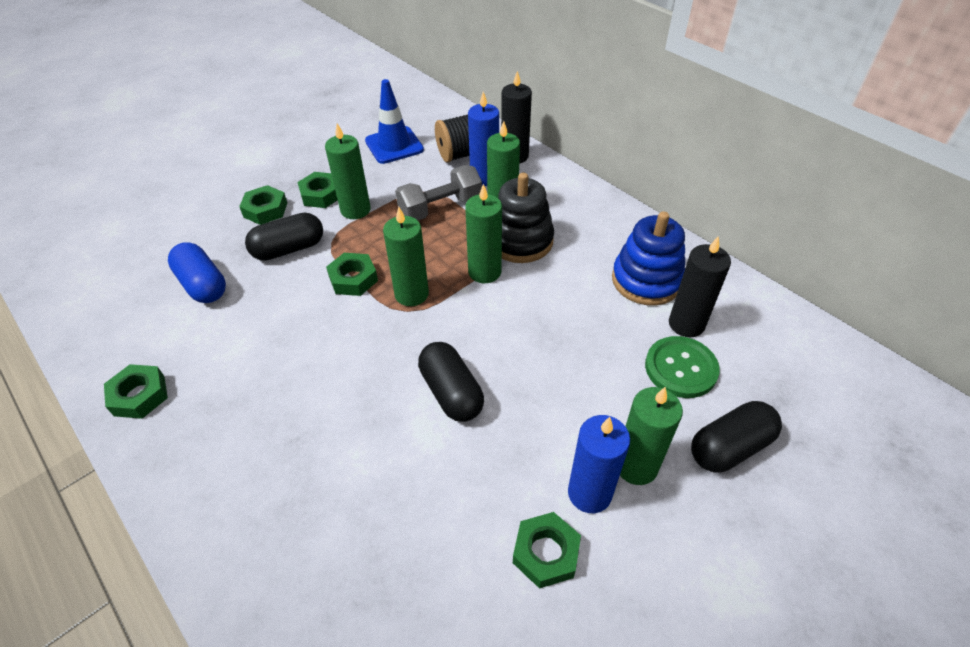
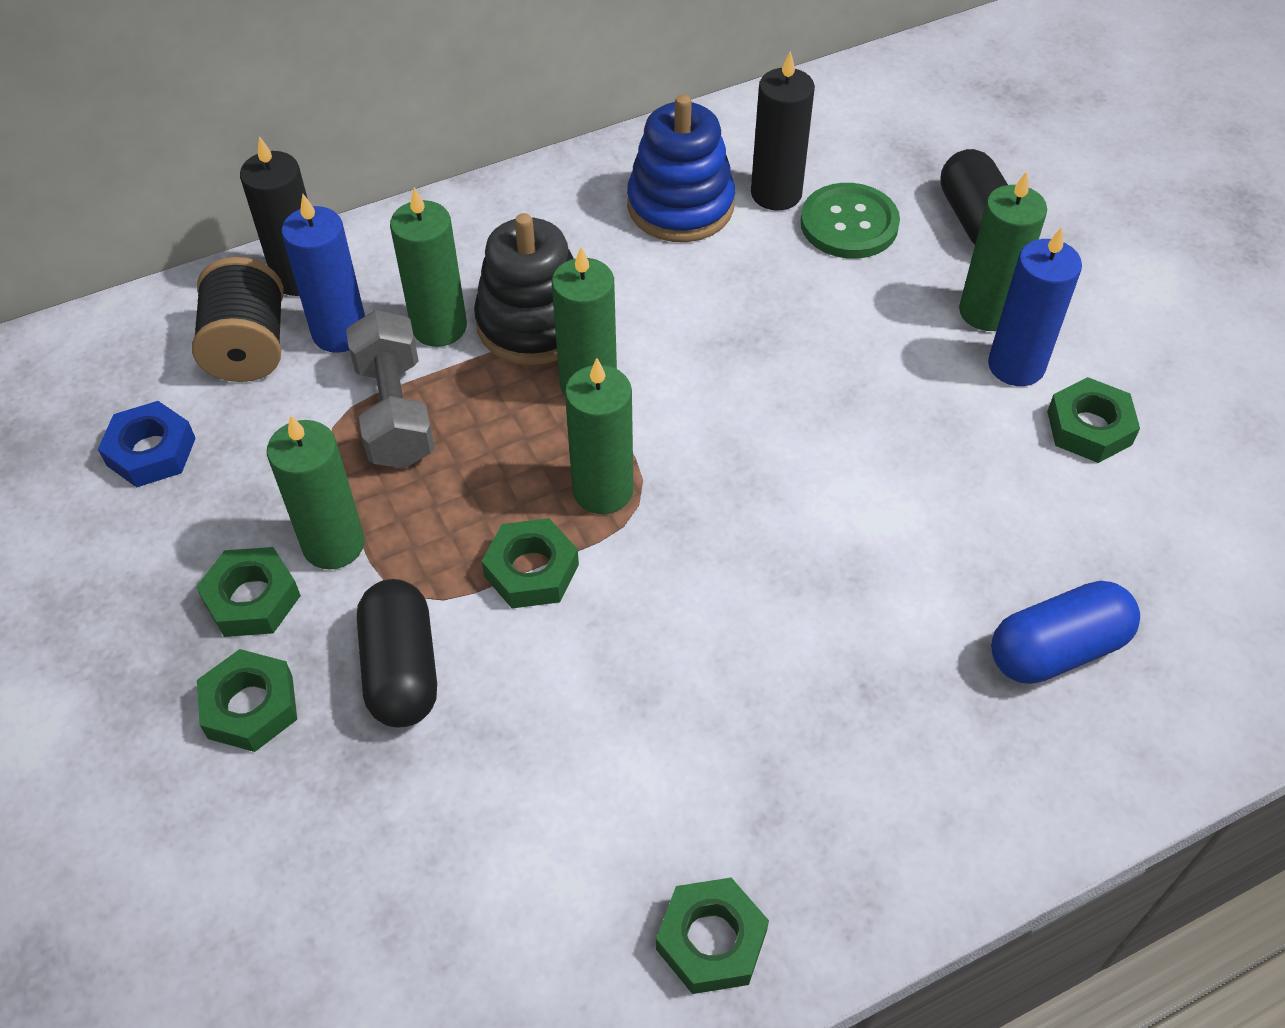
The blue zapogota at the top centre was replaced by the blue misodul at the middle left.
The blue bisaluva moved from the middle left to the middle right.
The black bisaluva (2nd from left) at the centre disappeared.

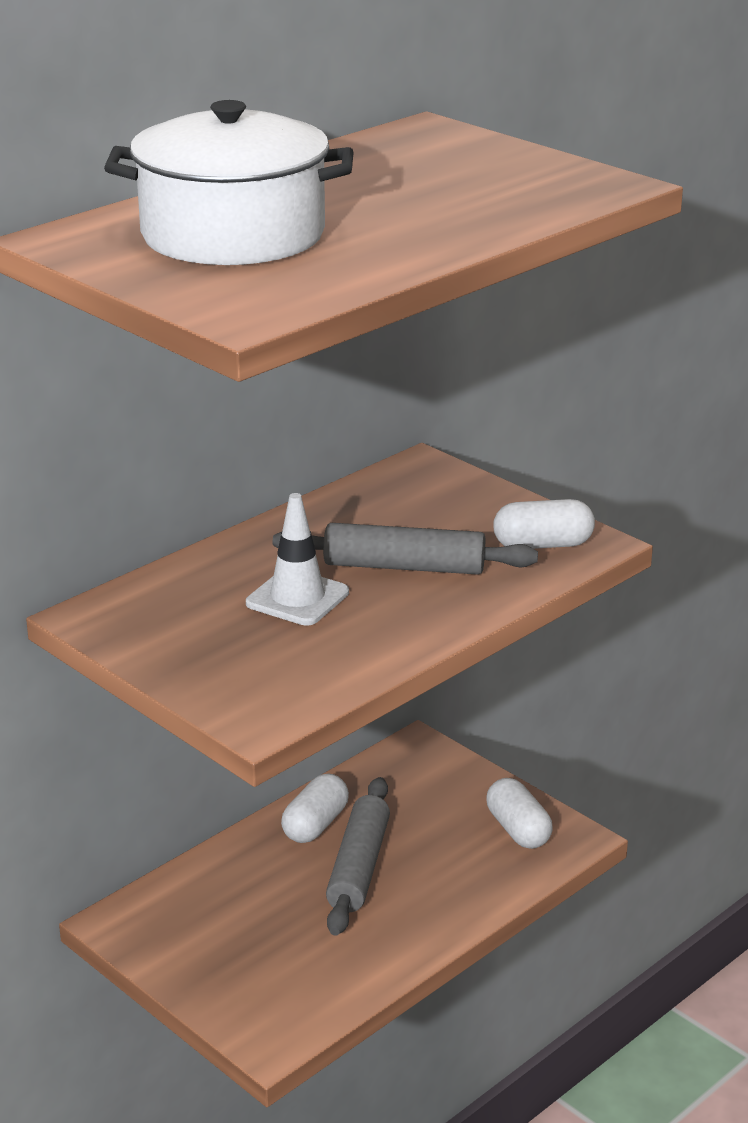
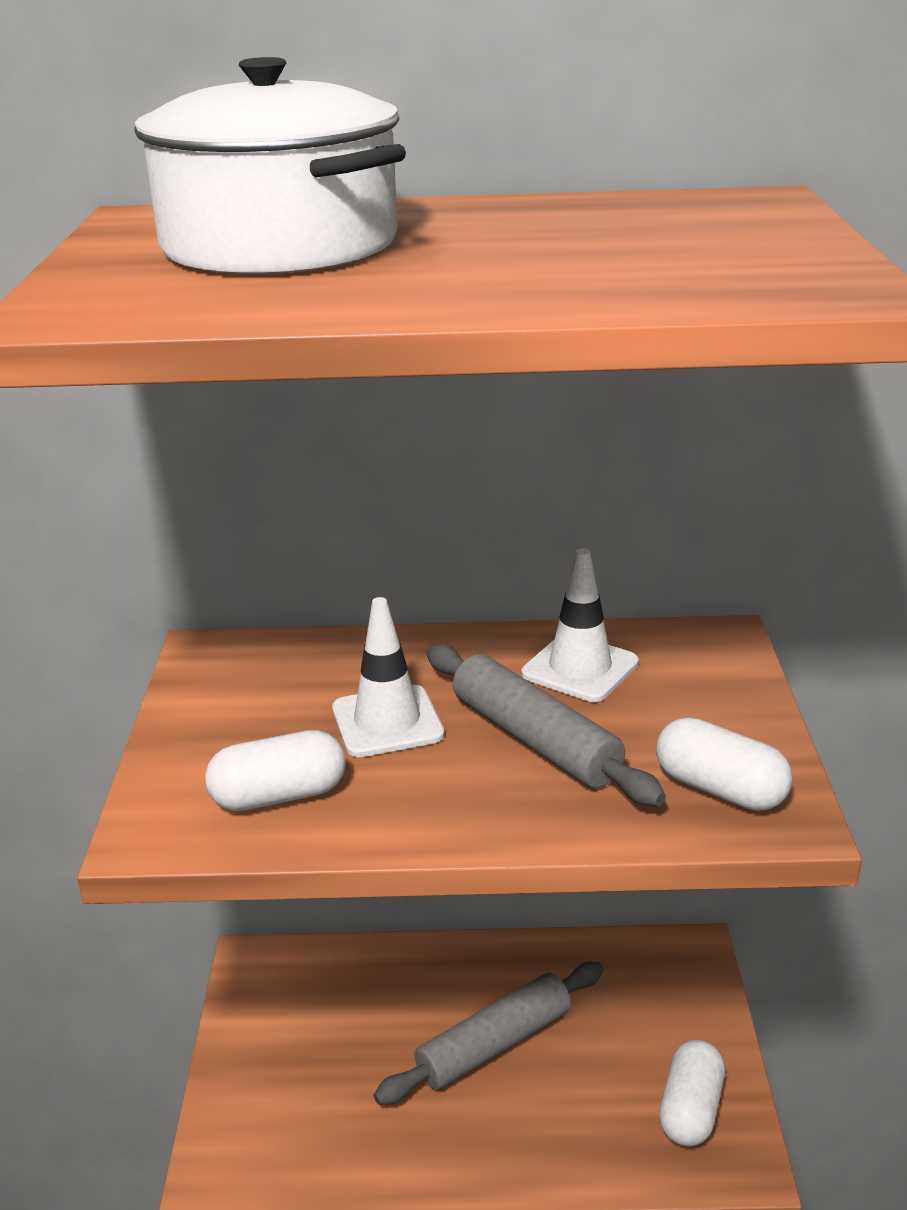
The white bisaluva (1st from left) moved from the bottom centre to the middle left.
The white zapogota (2nd from left) at the centre appeared.

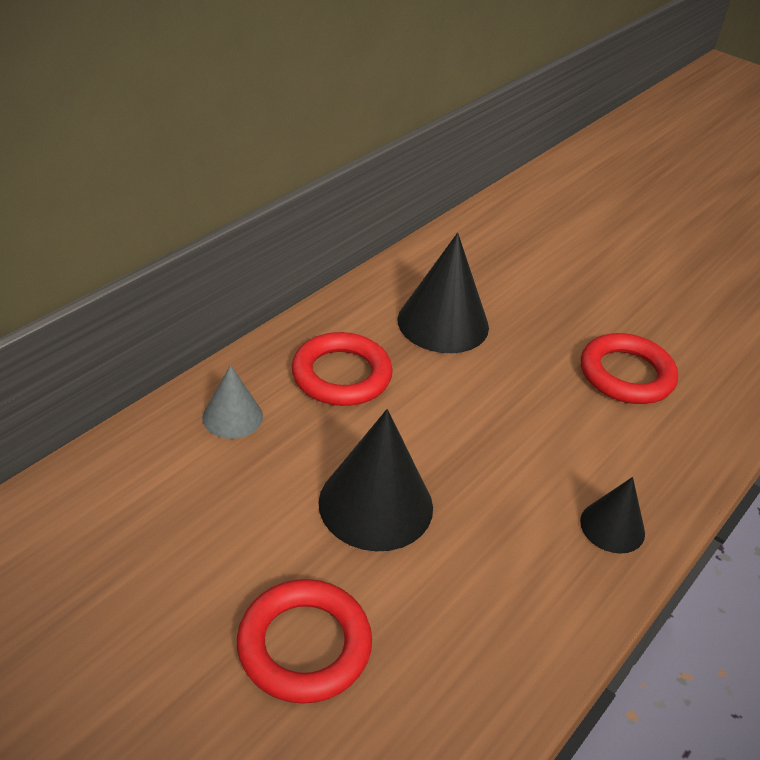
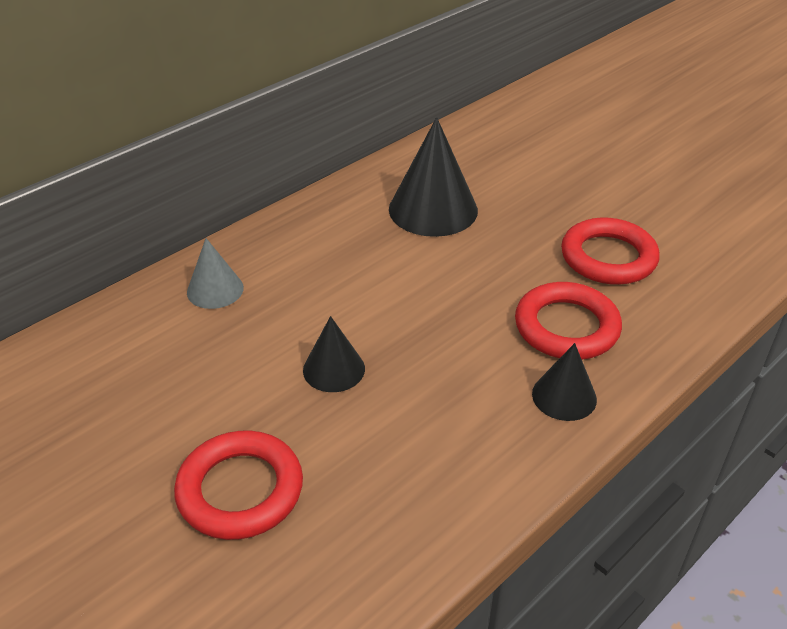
The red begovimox (2nd from left) moved from the centre to the middle right.
The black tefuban (1st from left) at the centre changed to 0.57 times the size.

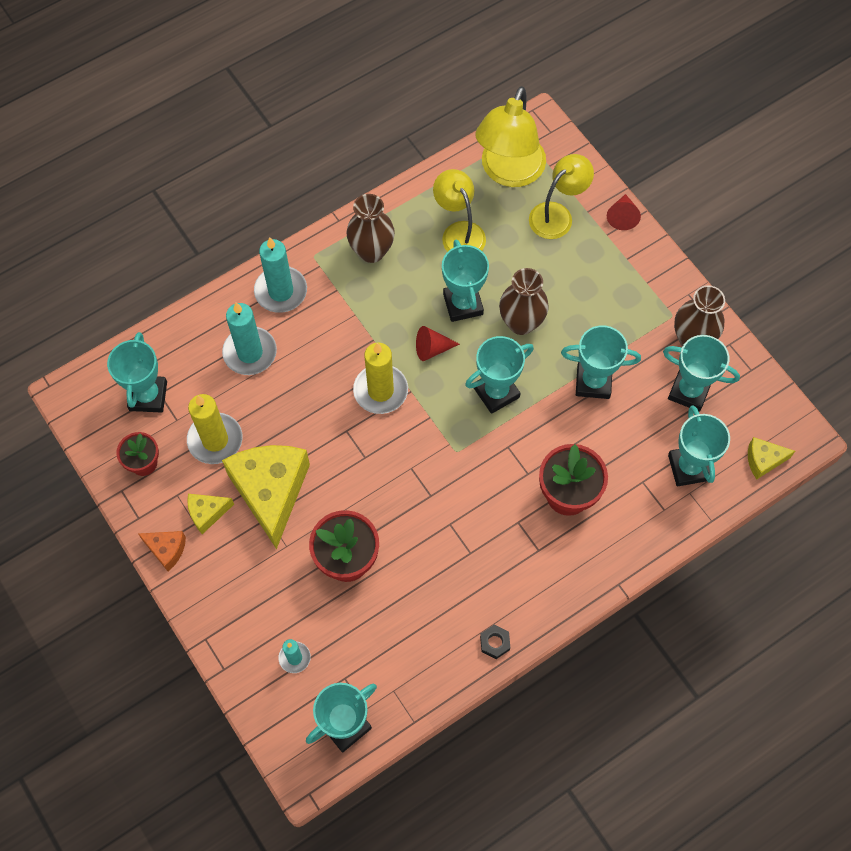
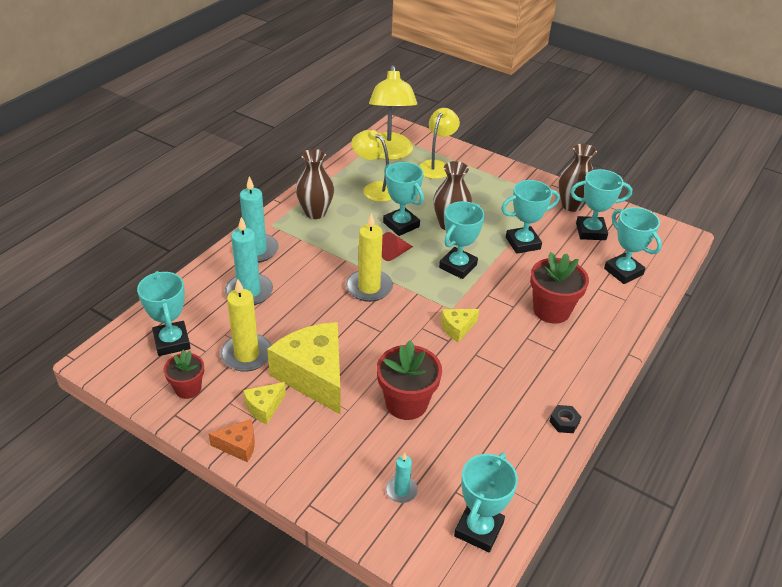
The red tefuban (2nd from left) at the top right disappeared.
The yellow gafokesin (3rd from left) moved from the middle right to the centre.

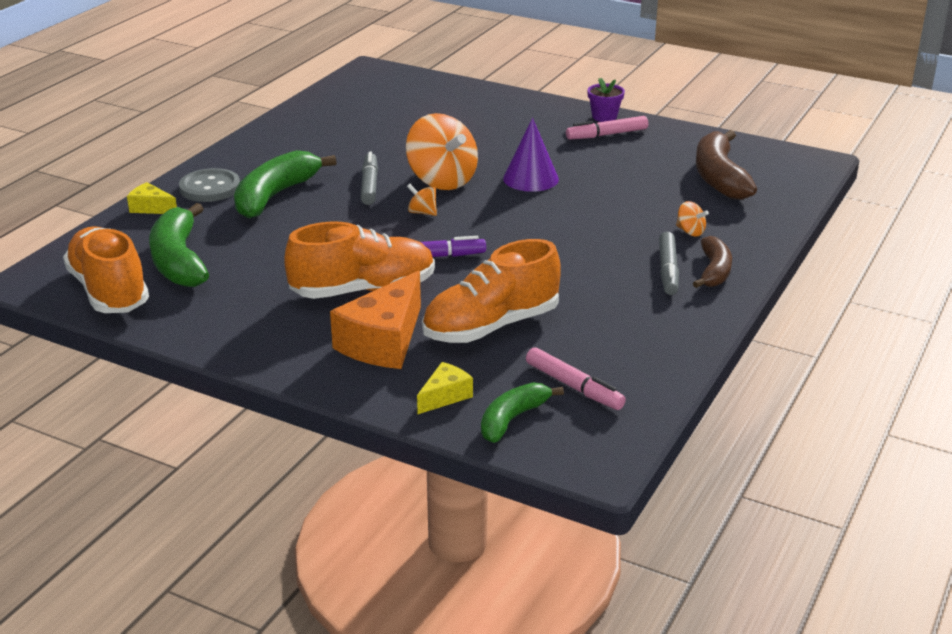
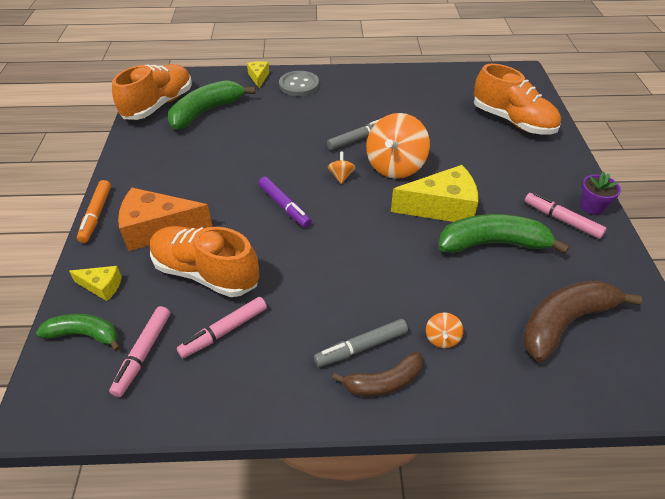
The purple tefuban at the top centre was replaced by the yellow gafokesin (3rd from left) at the centre.
The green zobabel (2nd from left in the first image) moved from the top left to the middle right.
The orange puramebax (2nd from left in the first image) moved from the centre to the top right.
The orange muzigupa at the middle left appeared.
The pink muzigupa (2nd from left) at the centre appeared.

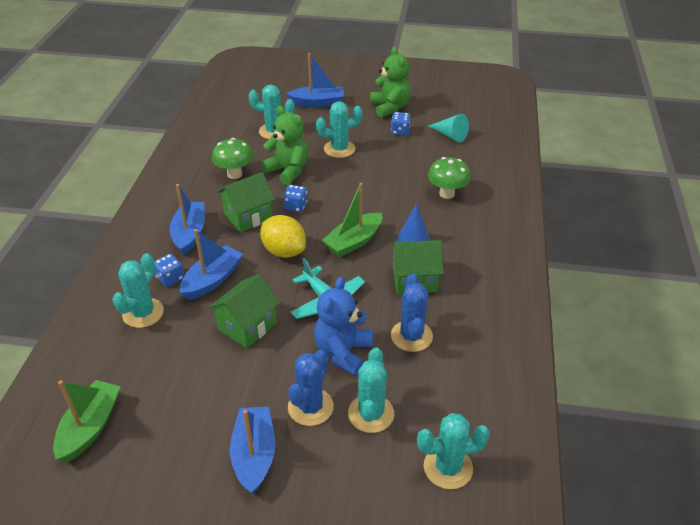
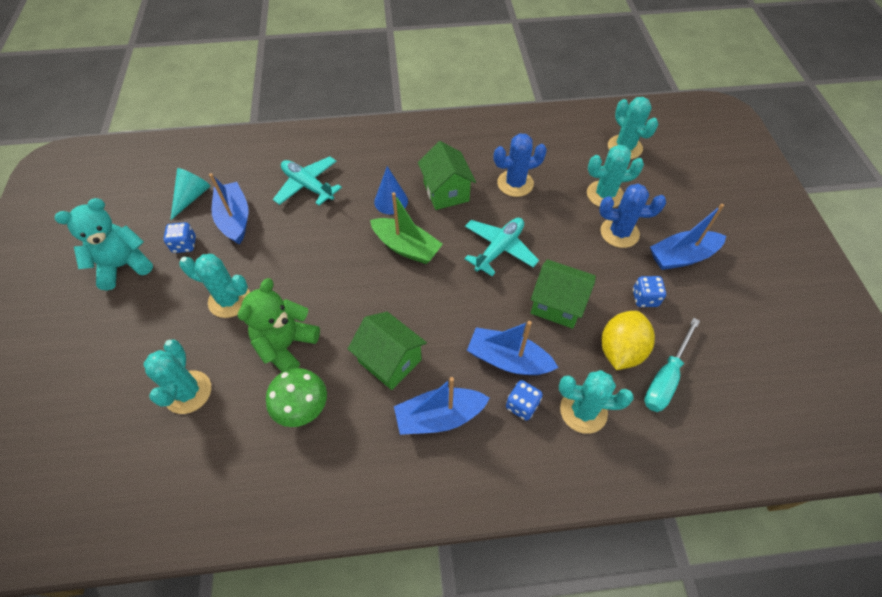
The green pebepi (2nd from left) at the top centre became the turquoise pebepi at the middle left.
The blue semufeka (4th from left in the first image) moved from the top centre to the middle left.
The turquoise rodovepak (3rd from left in the first image) at the top centre turned 45 degrees counterclockwise.
The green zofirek (2nd from left) at the centre was replaced by the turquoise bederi (1st from left) at the top centre.
The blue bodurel (2nd from left in the first image) moved from the centre to the middle right.
The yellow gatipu moved from the centre to the middle right.
The blue pebepi at the centre disappeared.
The green semufeka (1st from left) at the bottom left disappeared.
The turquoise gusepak at the middle right appeared.

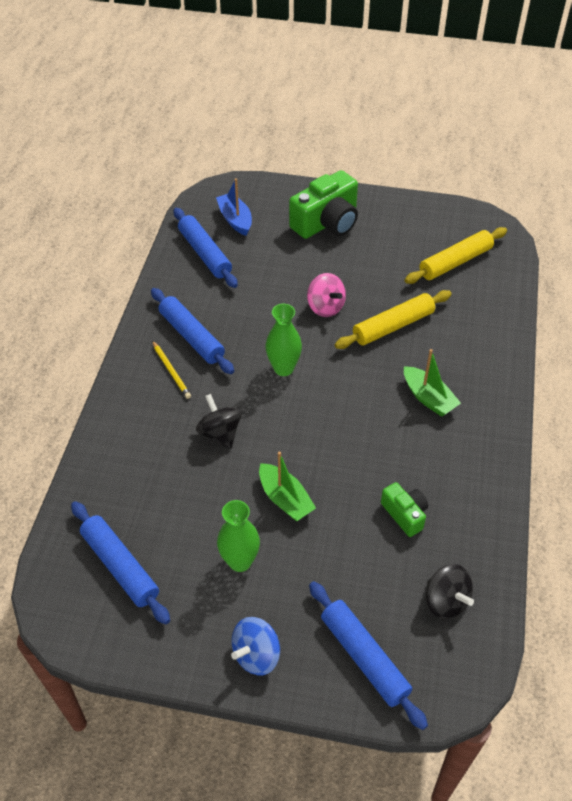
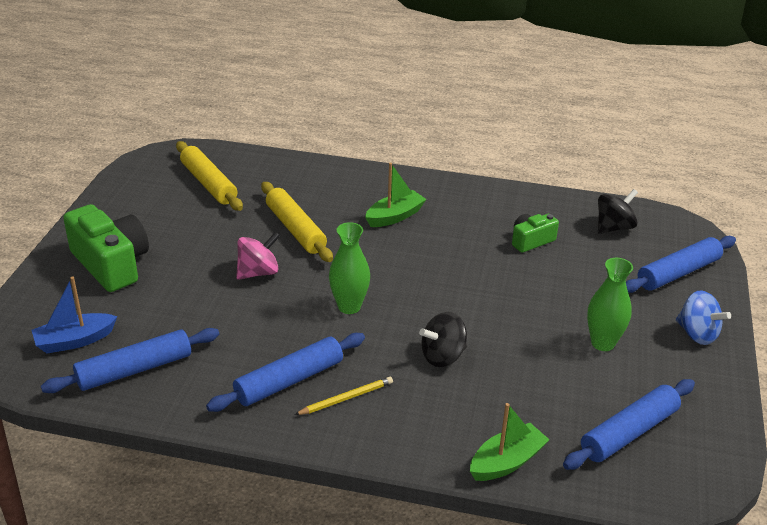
The green semufeka (1st from left in the first image) moved from the centre to the bottom centre.

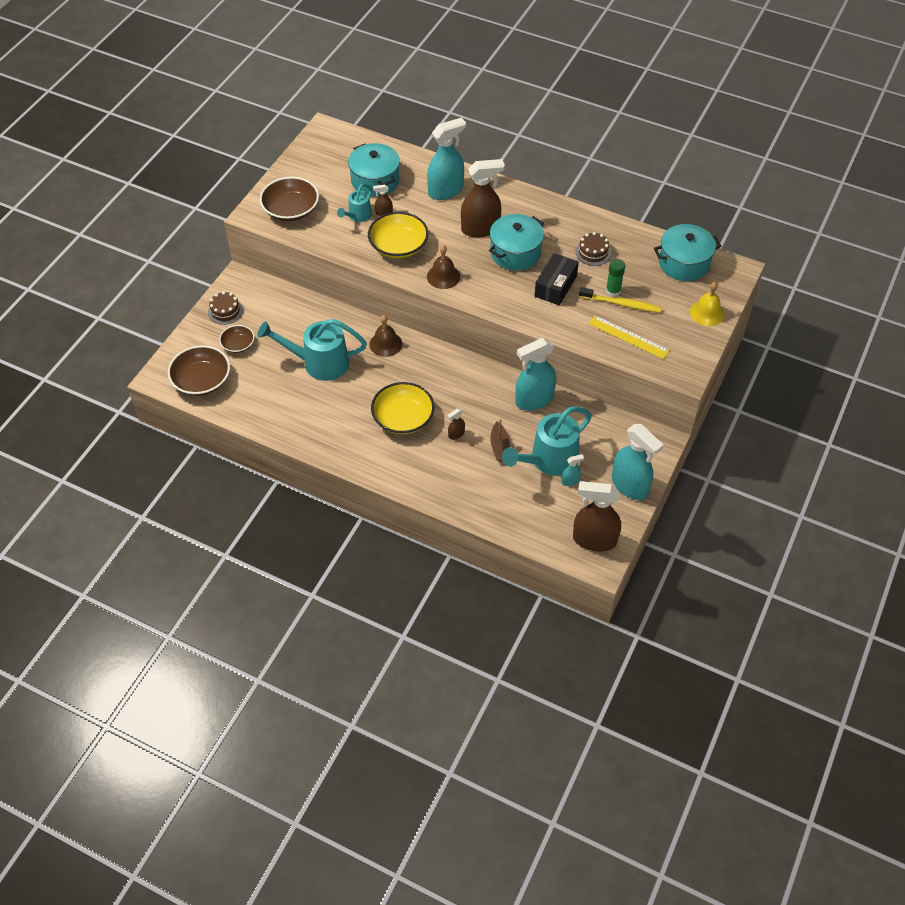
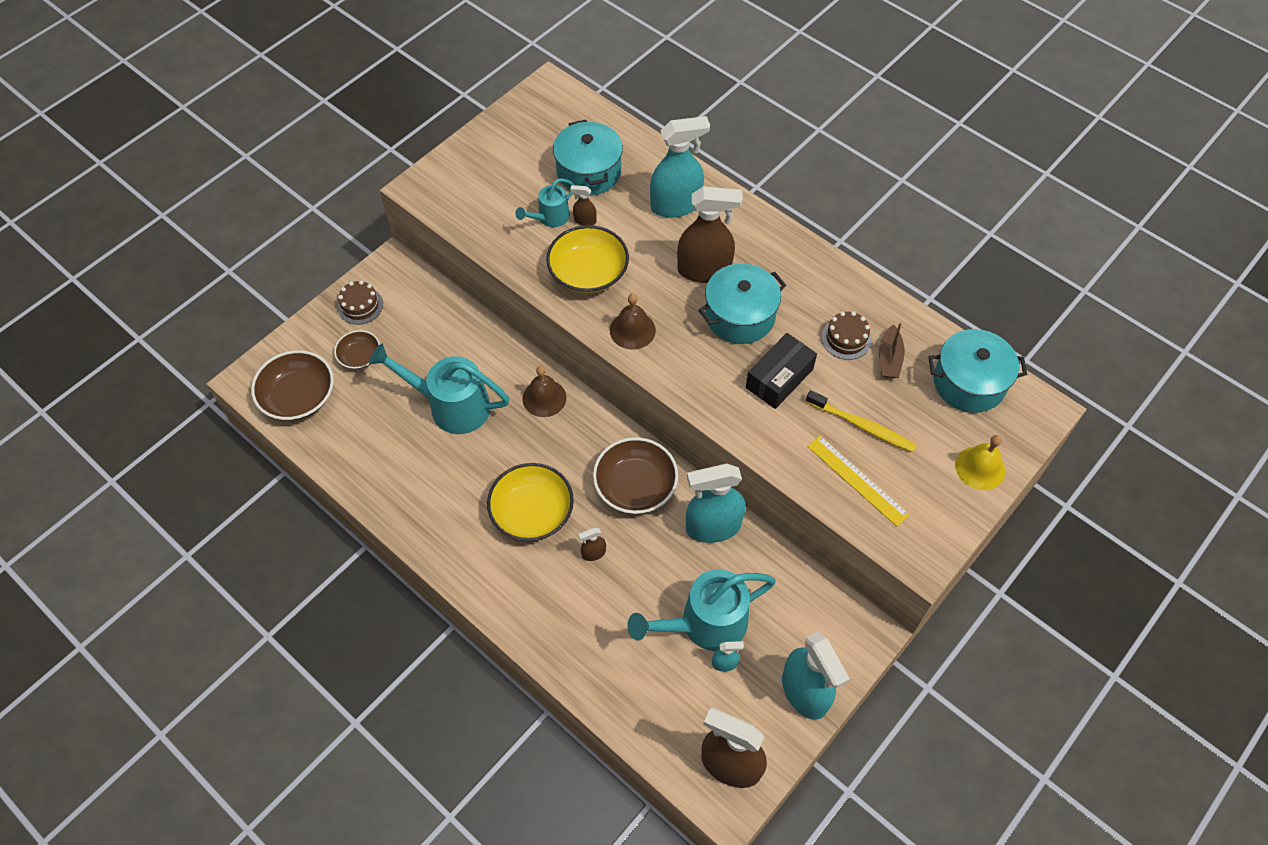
The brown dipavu (3rd from left) moved from the top left to the centre.
The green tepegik at the top right disappeared.
The brown semufeka moved from the centre to the middle right.

